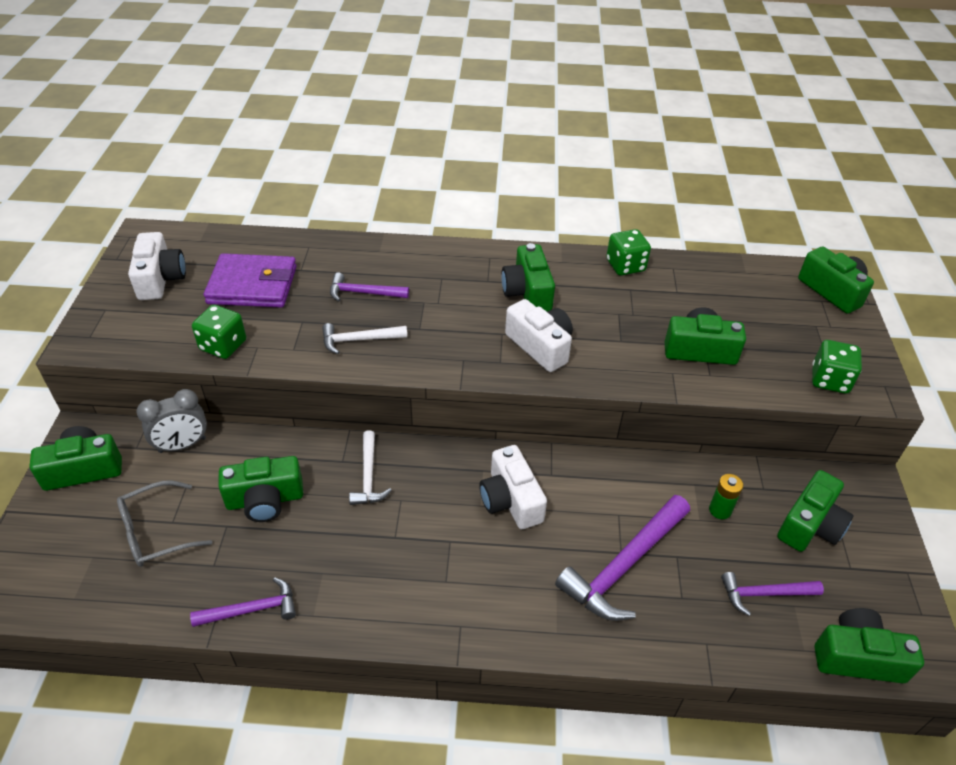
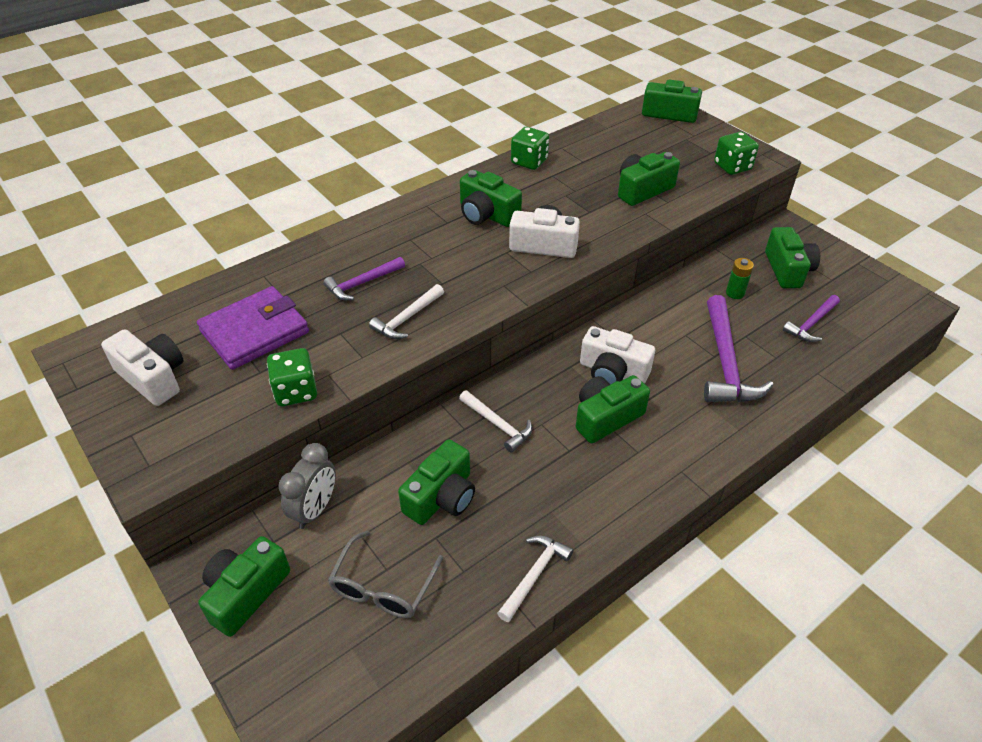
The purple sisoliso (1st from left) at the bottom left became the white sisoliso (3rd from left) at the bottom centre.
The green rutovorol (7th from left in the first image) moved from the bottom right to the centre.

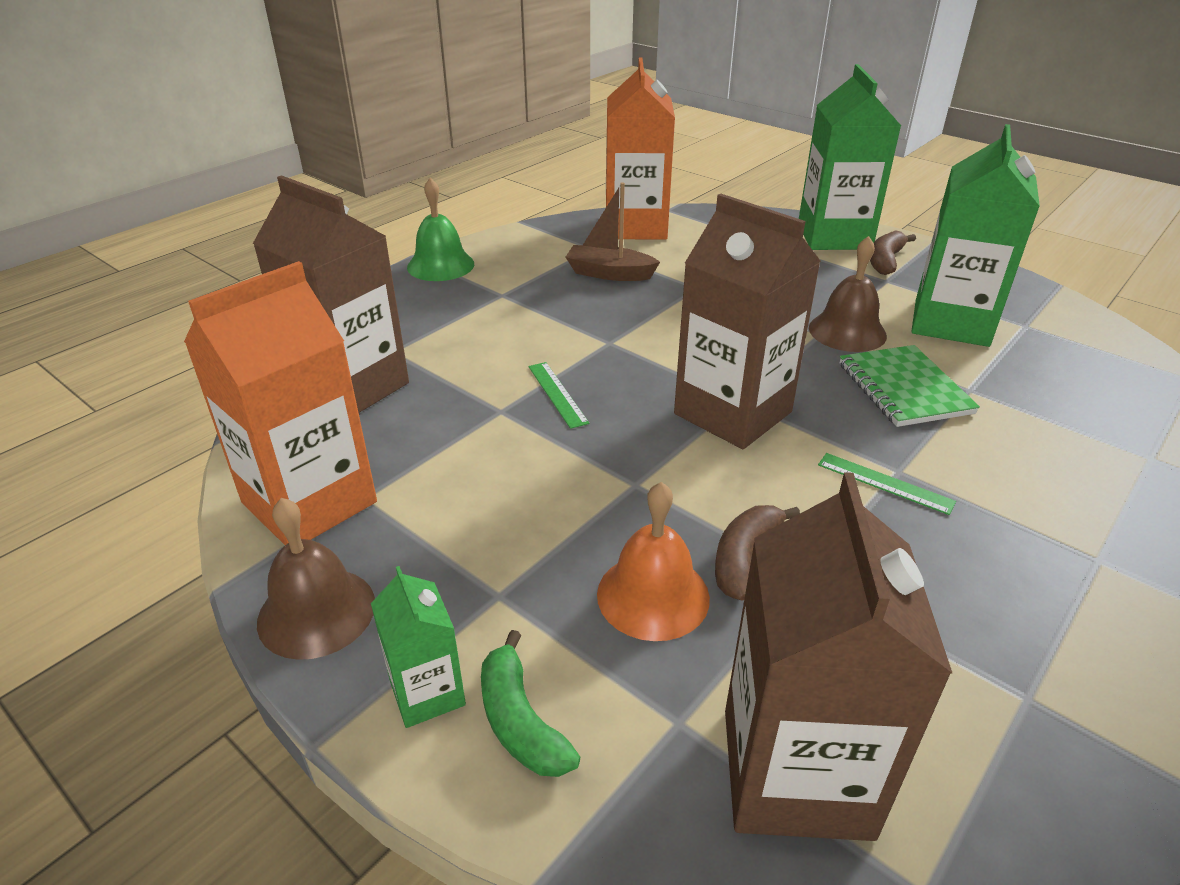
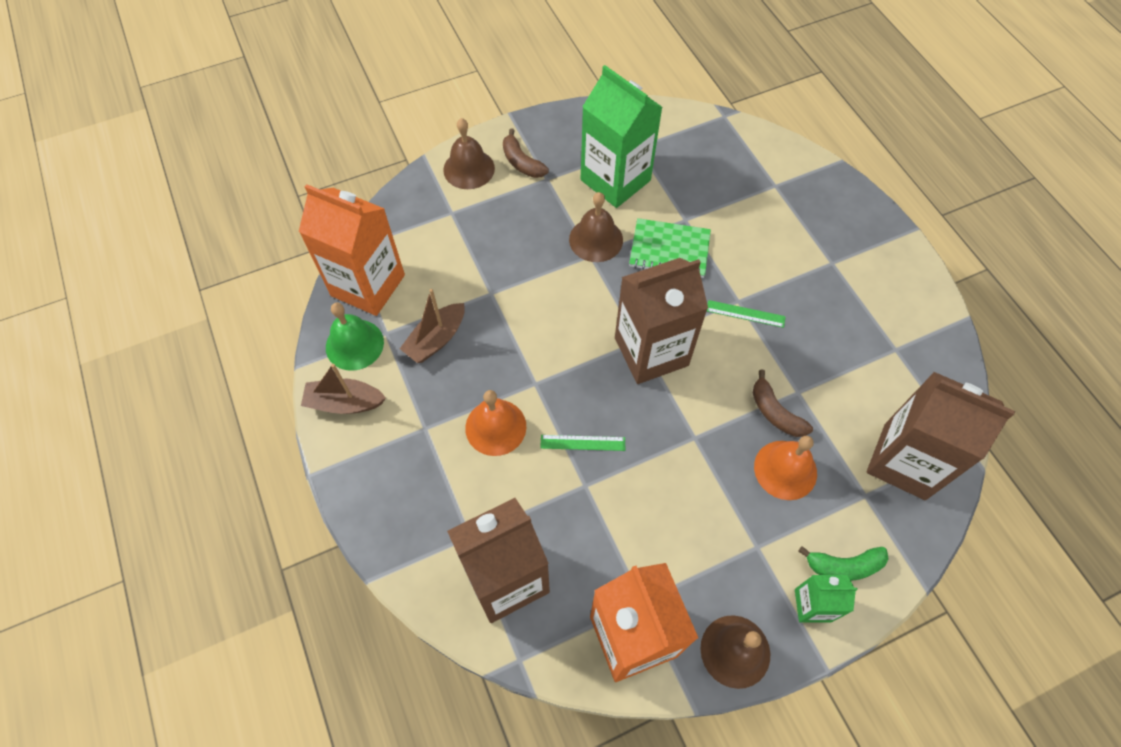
The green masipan (2nd from left) at the top right was replaced by the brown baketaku (1st from left) at the top centre.
The green baketaku moved from the top centre to the middle left.
The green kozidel (2nd from left) at the middle right turned 45 degrees clockwise.
The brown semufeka (1st from left) at the middle left appeared.
The orange baketaku (1st from left) at the centre appeared.

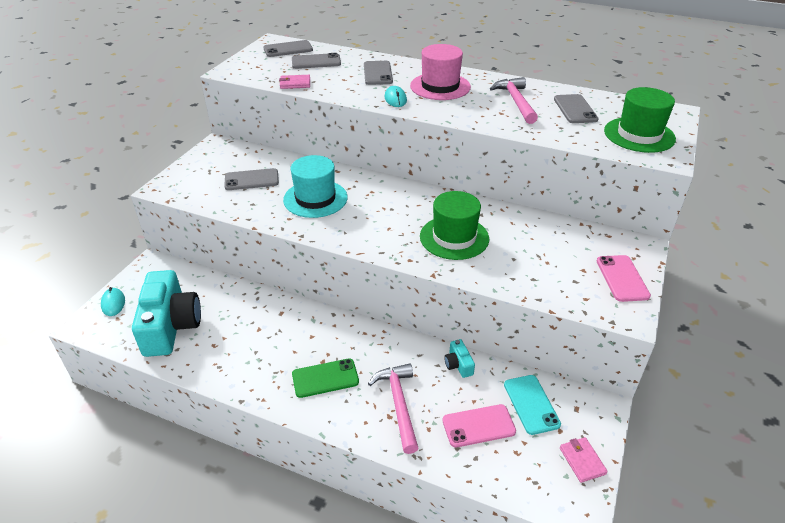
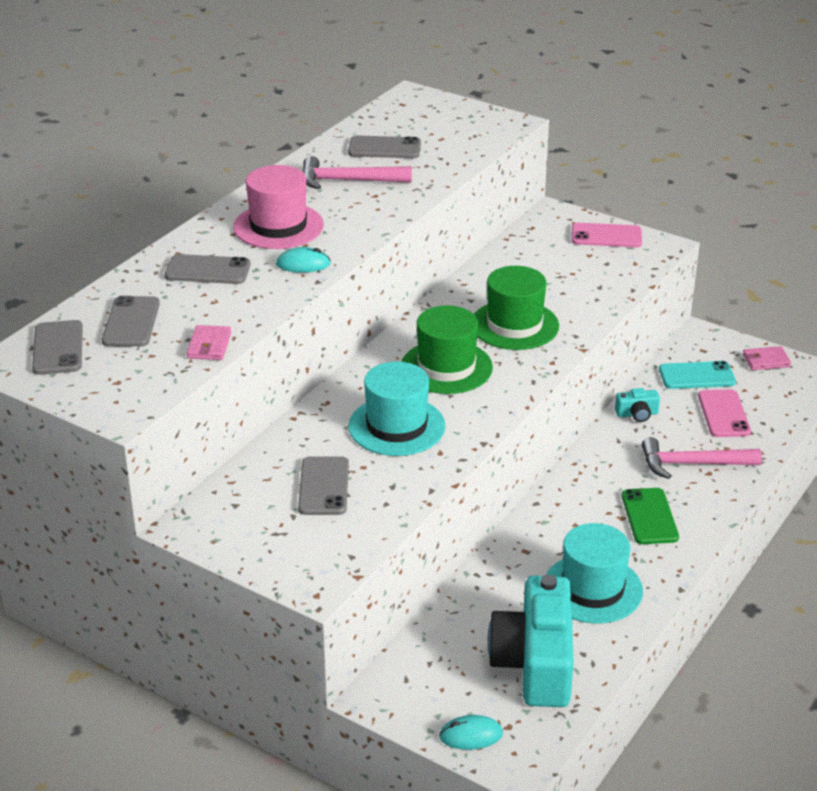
The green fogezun (2nd from left in the first image) moved from the top right to the centre.
The turquoise rutovorol (1st from left) at the middle left turned 90 degrees counterclockwise.
The turquoise fogezun (2nd from left) at the bottom right appeared.

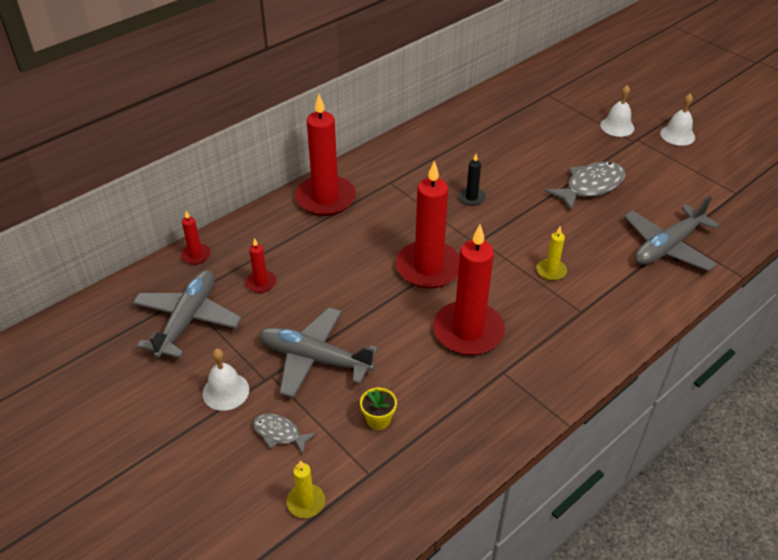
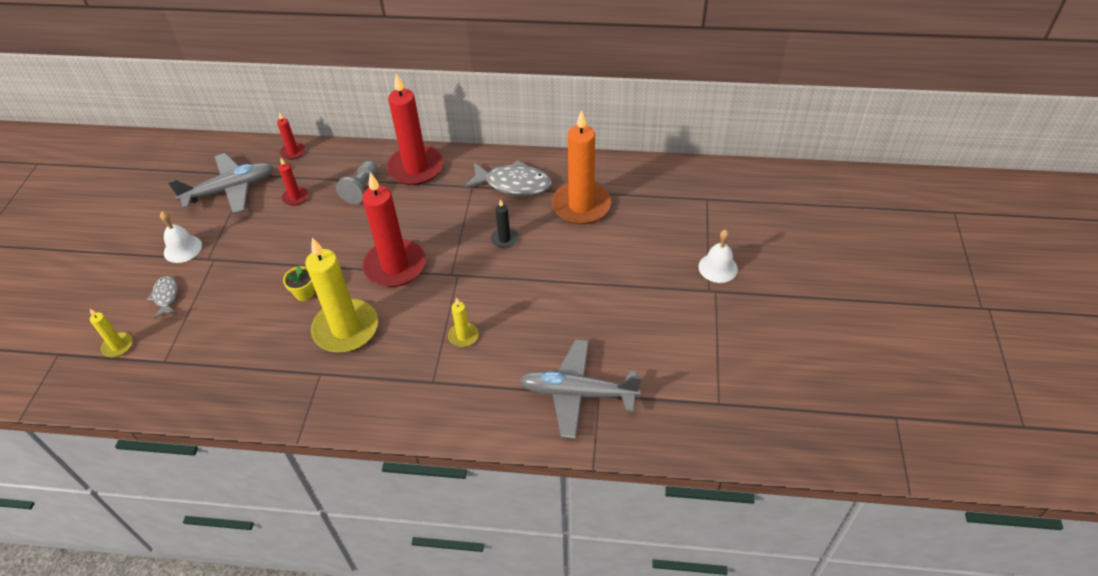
The white baketaku (3rd from left) at the top right disappeared.
The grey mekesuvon (2nd from left) moved from the top right to the top centre.
The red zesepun (5th from left) at the centre became the yellow zesepun (2nd from left) at the middle left.
The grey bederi (2nd from left) at the centre disappeared.
The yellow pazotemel moved from the bottom centre to the middle left.
The orange zesepun at the top centre appeared.
The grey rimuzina at the top left appeared.

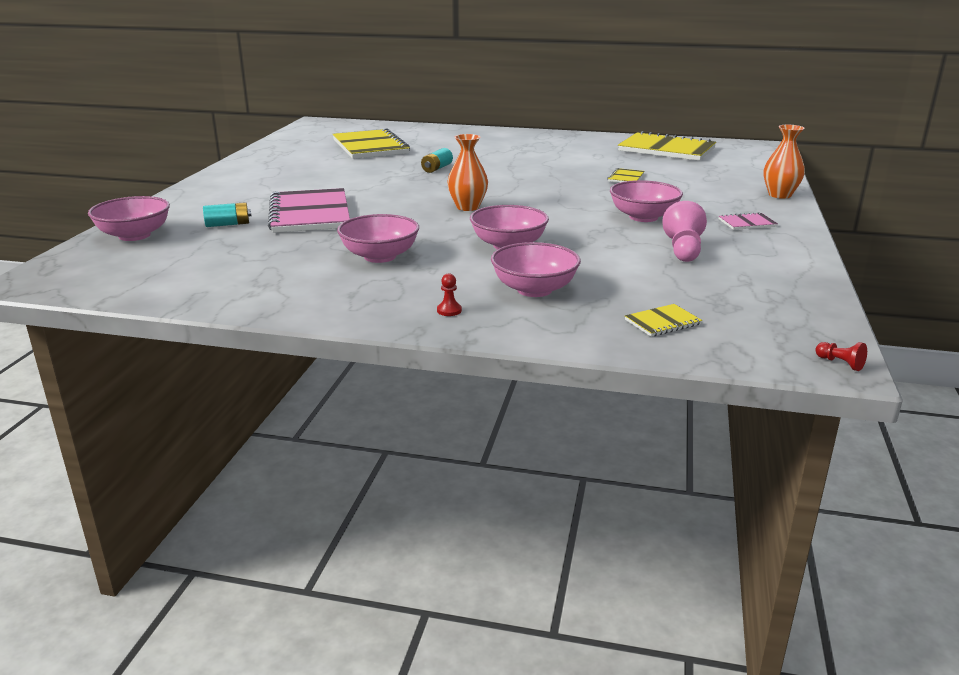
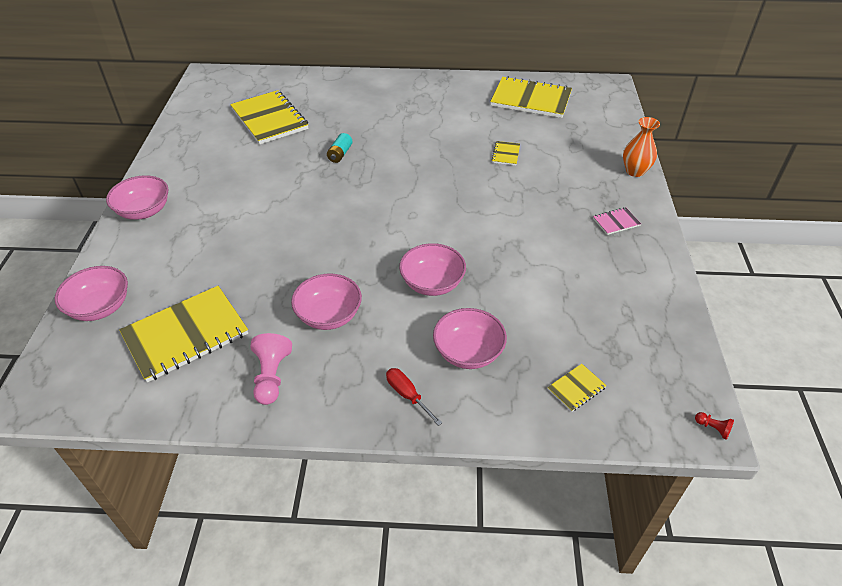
The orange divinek (1st from left) at the top centre disappeared.
The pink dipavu (5th from left in the first image) moved from the top right to the middle left.
The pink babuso (1st from left) at the top left disappeared.
The pink rimuzina moved from the middle right to the middle left.
The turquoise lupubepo (1st from left) at the top left disappeared.
The red rimuzina (1st from left) at the centre was replaced by the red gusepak at the bottom centre.
The yellow babuso (1st from left) at the middle left appeared.

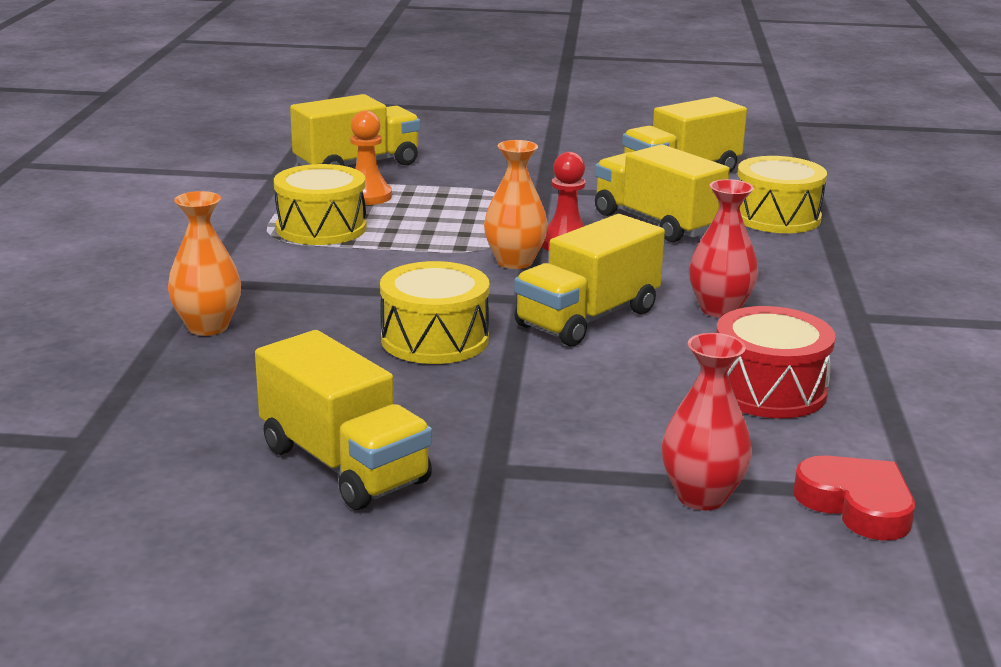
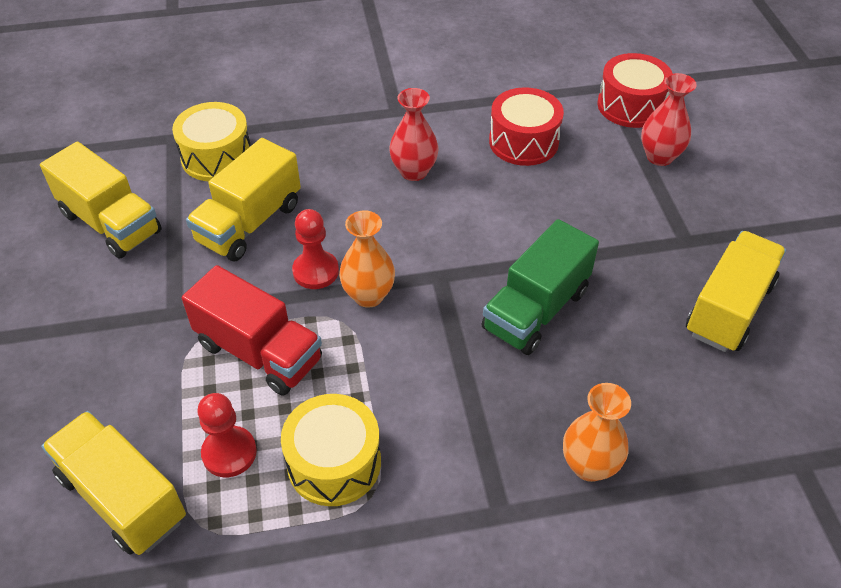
The orange rimuzina at the top centre became the red rimuzina (1st from left) at the bottom left.
The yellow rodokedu (3rd from left) at the centre disappeared.
The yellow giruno (2nd from left) at the centre was replaced by the green rodokedu at the centre.
The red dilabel at the bottom right was replaced by the red giruno (2nd from left) at the top right.
The red rodokedu at the middle left appeared.

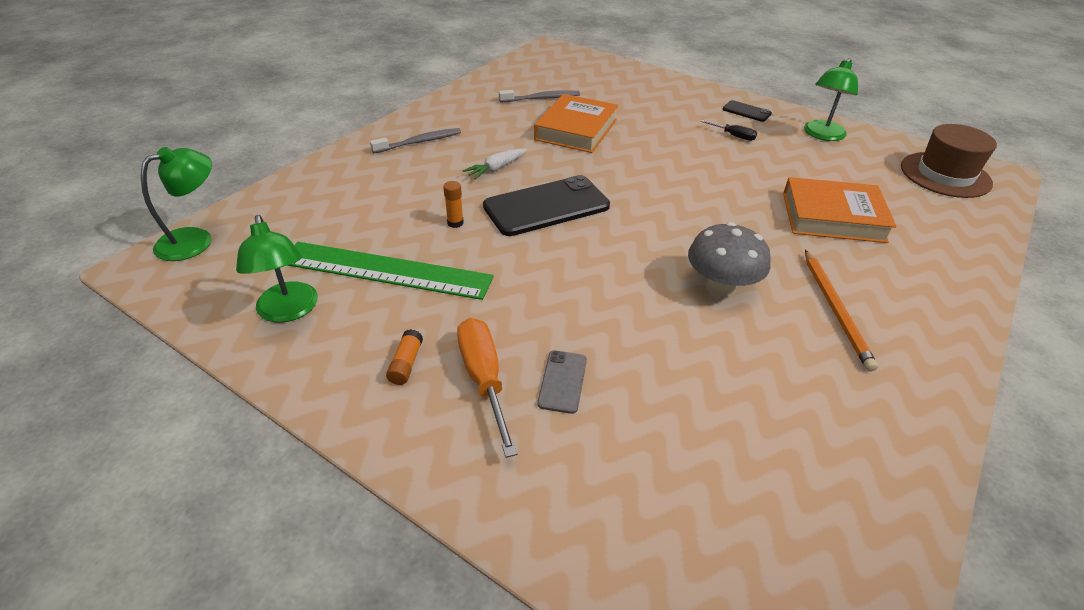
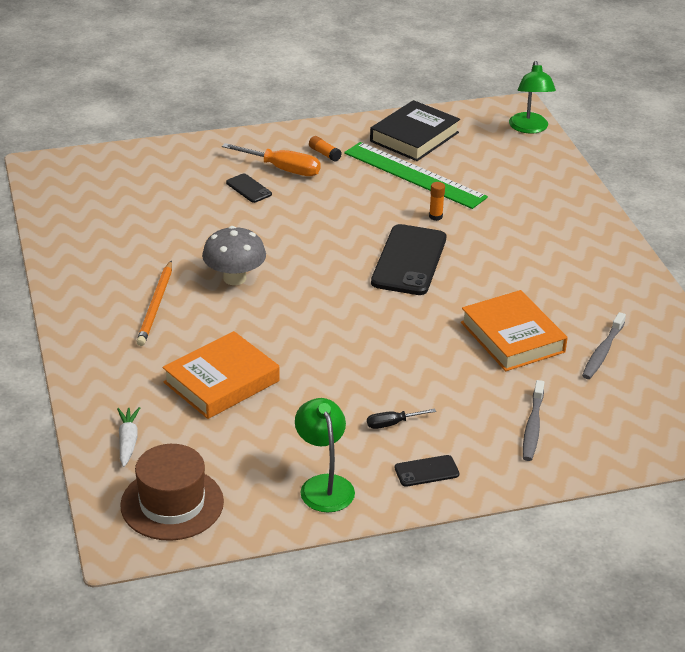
The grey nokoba (1st from left) moved from the top centre to the middle right.
The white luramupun moved from the top centre to the bottom left.
The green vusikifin (2nd from left) at the middle left was replaced by the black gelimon at the top centre.
The green kozidel at the centre turned 75 degrees clockwise.
The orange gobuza at the middle right turned 120 degrees counterclockwise.
The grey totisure at the centre became the black totisure (1st from left) at the top centre.

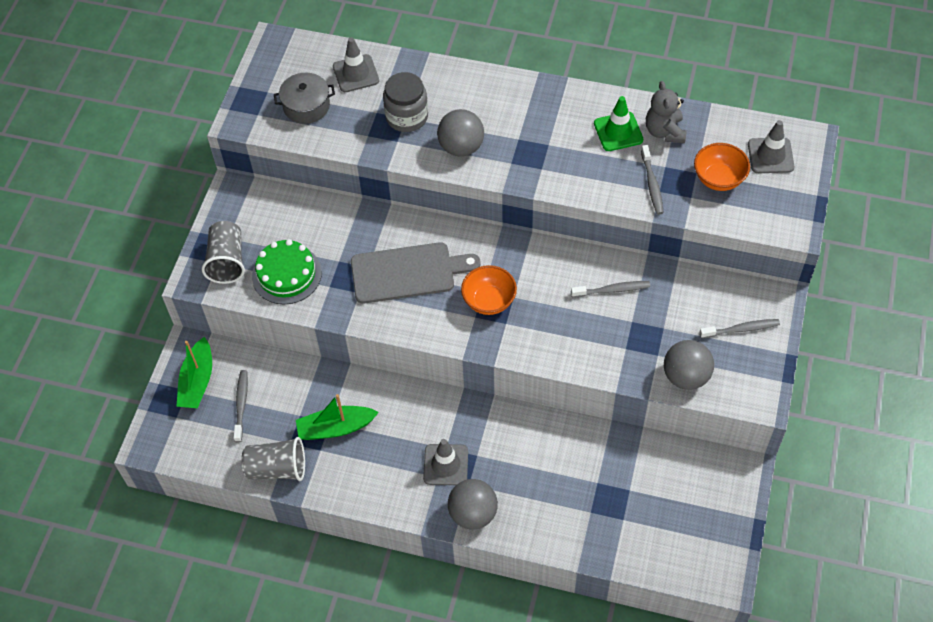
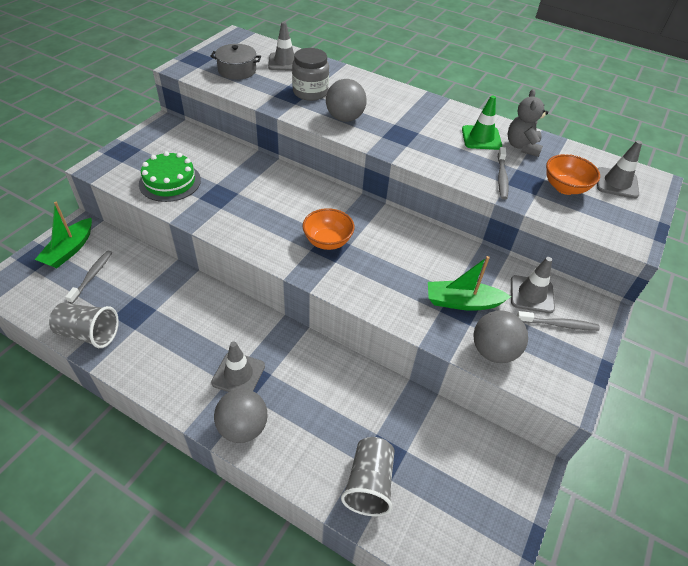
The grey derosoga (1st from left in the first image) moved from the middle left to the bottom centre.
The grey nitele at the centre disappeared.
The grey nokoba (2nd from left) at the centre disappeared.
The green semufeka (2nd from left) moved from the bottom centre to the middle right.
The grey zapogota (3rd from left) at the middle right appeared.

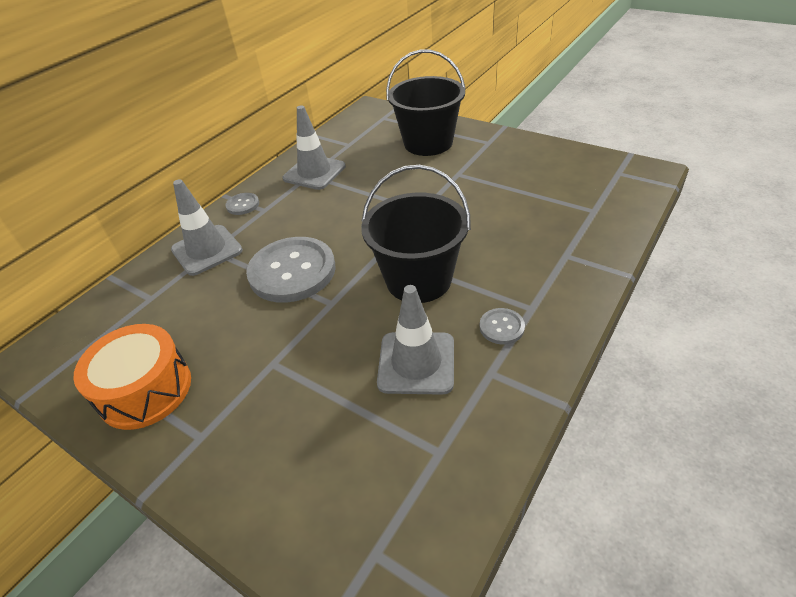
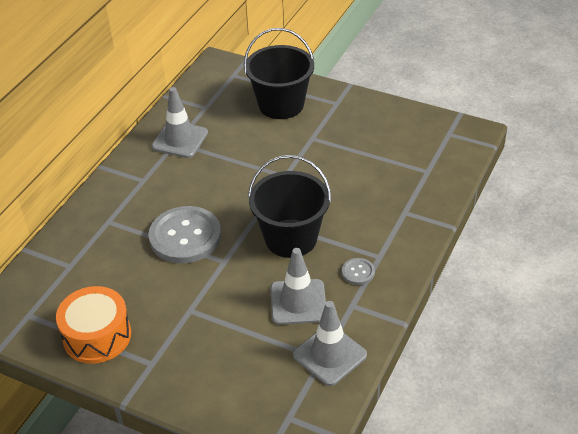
The grey zapogota (1st from left in the first image) moved from the middle left to the bottom centre.
The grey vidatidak (1st from left) at the middle left disappeared.

